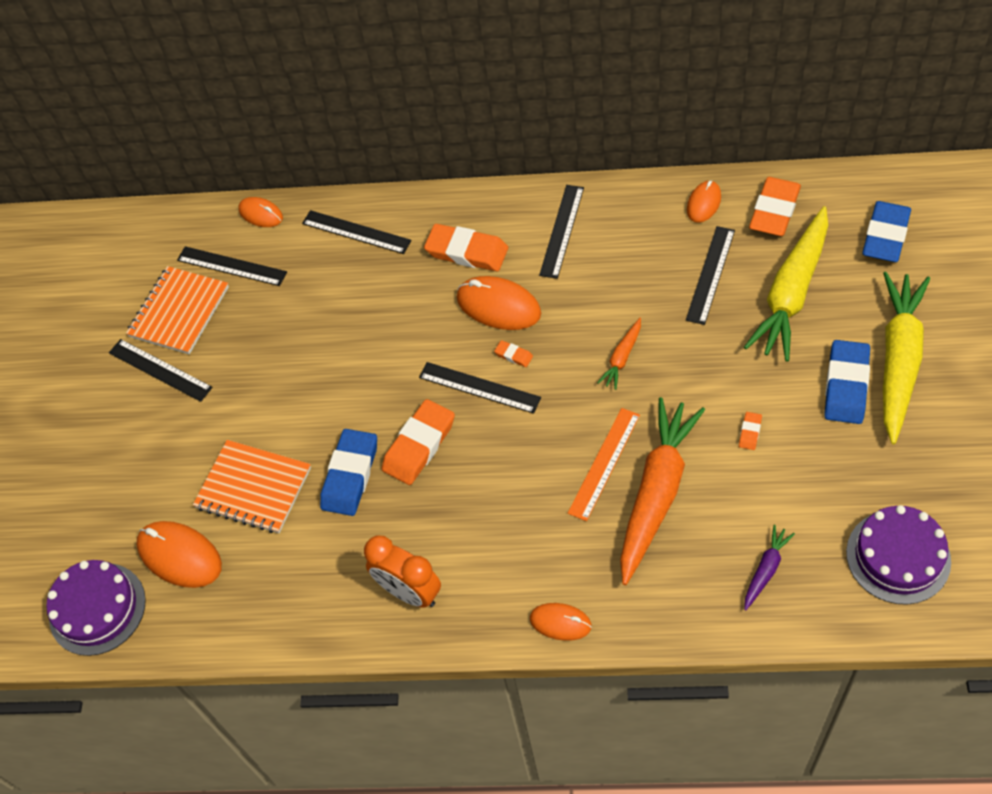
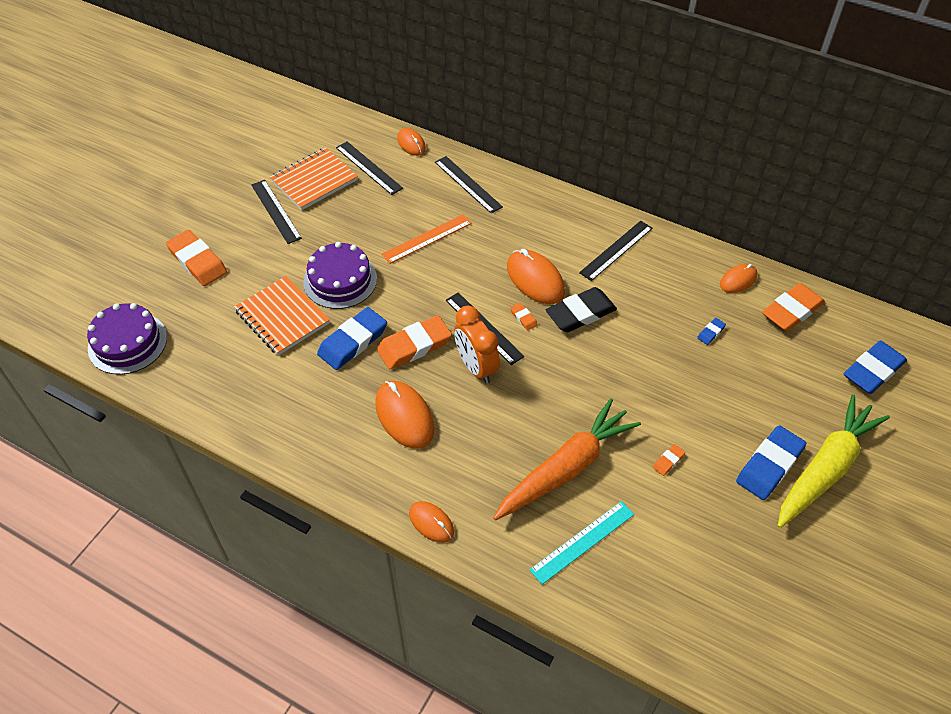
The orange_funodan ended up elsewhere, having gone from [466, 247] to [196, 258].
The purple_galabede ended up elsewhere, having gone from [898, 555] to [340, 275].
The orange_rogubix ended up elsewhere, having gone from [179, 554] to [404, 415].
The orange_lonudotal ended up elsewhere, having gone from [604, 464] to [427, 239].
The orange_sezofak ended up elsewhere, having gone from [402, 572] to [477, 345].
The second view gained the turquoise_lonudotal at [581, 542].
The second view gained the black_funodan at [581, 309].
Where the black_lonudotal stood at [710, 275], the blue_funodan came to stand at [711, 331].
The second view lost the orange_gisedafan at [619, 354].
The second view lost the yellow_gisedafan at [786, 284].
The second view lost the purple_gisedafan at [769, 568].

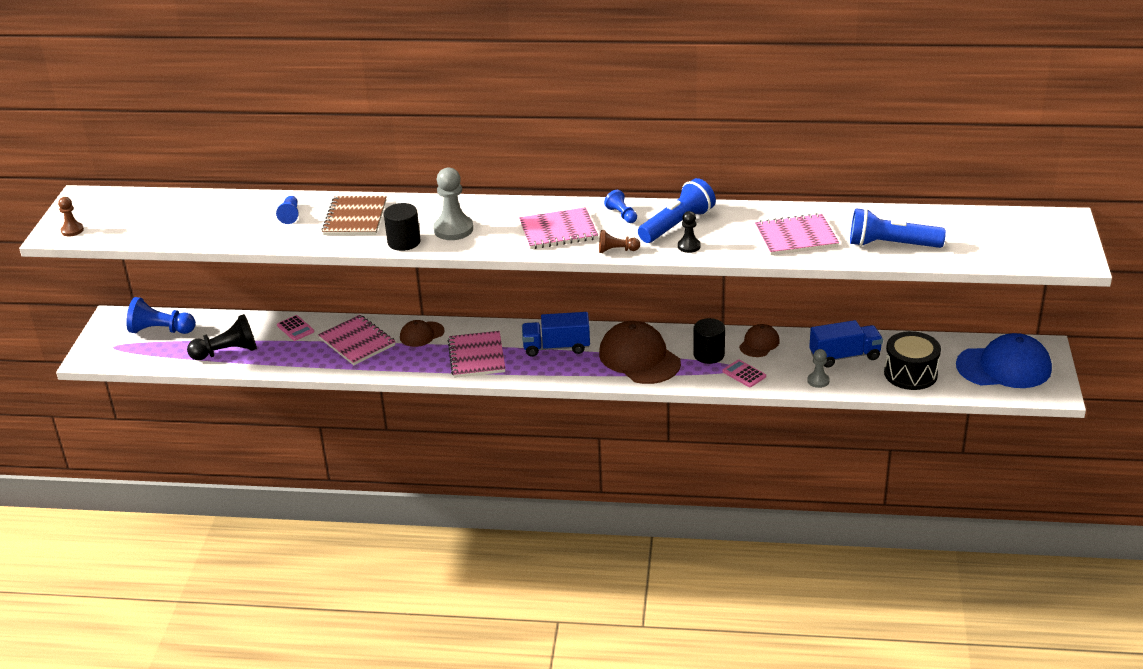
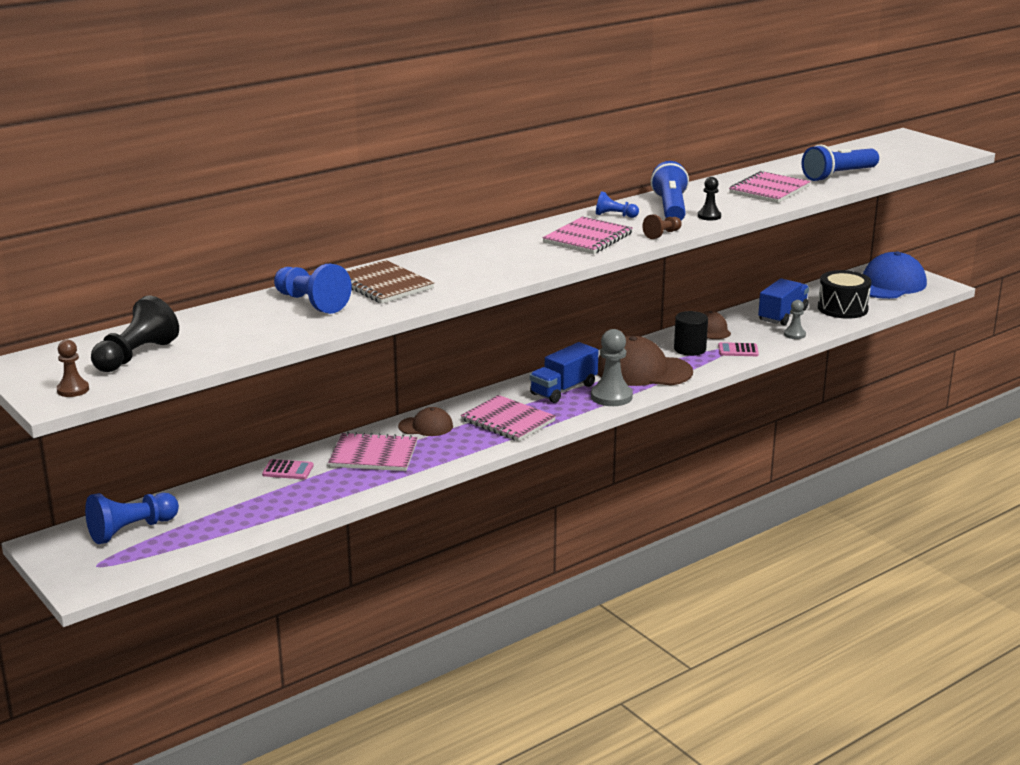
The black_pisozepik ended up elsewhere, having gone from [222, 337] to [135, 334].
The size of the blue_pisozepik at [287, 210] changed by a factor of 1.78.
The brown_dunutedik at [422, 333] ended up facing another way, 105 degrees counterclockwise from before.
The grey_pisozepik ended up elsewhere, having gone from [453, 203] to [612, 367].
The second view lost the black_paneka at [402, 227].

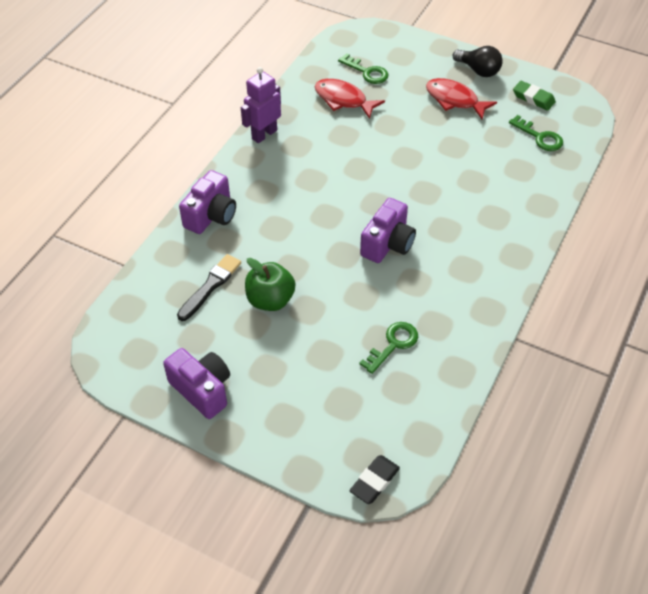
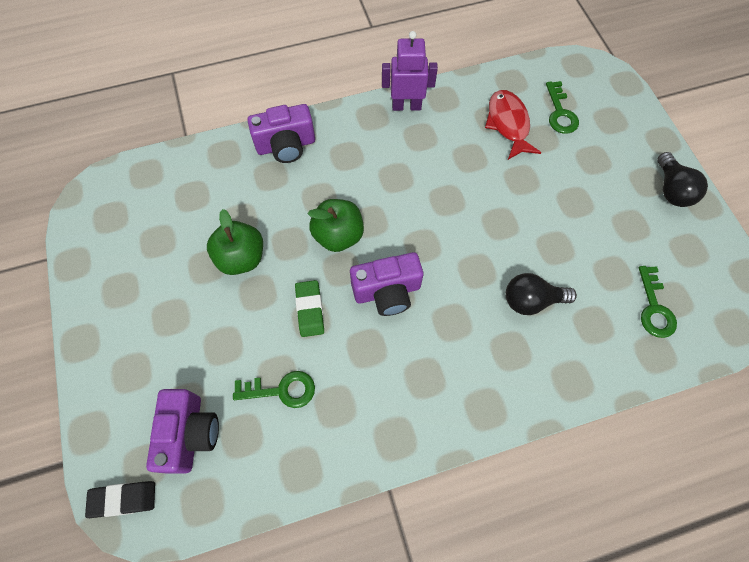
The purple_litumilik ended up elsewhere, having gone from [196, 383] to [182, 431].
The green_funodan ended up elsewhere, having gone from [534, 96] to [309, 308].
The second view gained the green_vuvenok at [336, 225].
The second view gained the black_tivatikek at [541, 294].
The second view lost the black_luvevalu at [209, 287].
The second view lost the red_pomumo at [461, 98].

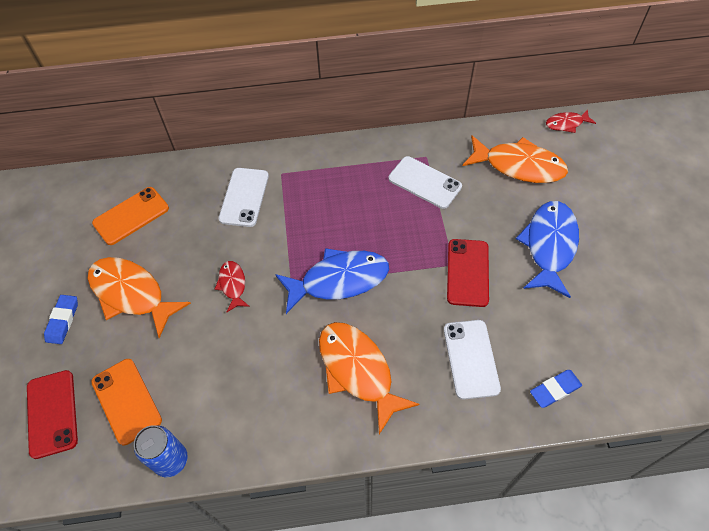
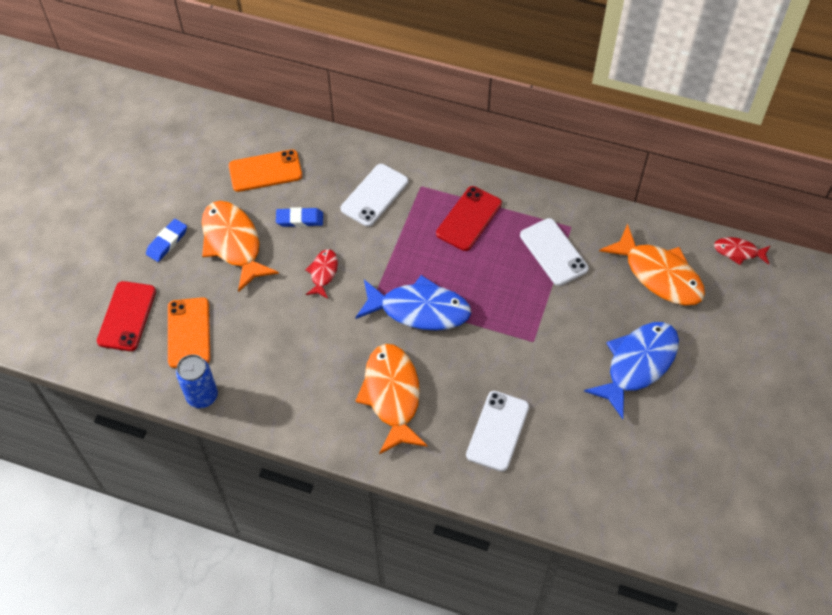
The blue_funodan ended up elsewhere, having gone from [556, 389] to [299, 217].
The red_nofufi ended up elsewhere, having gone from [468, 273] to [469, 218].

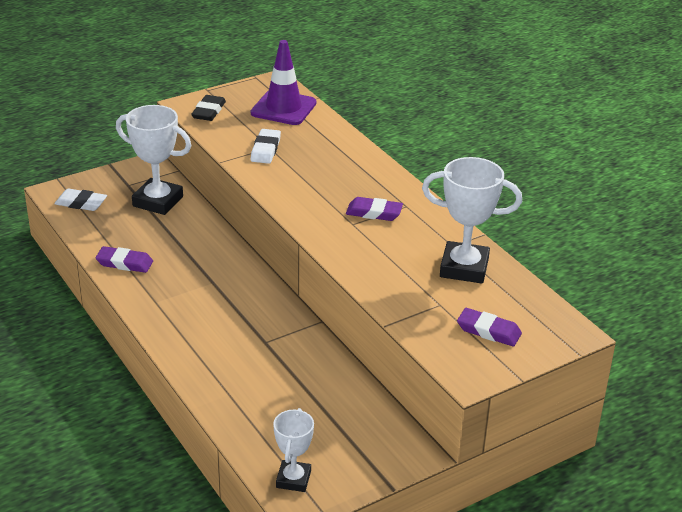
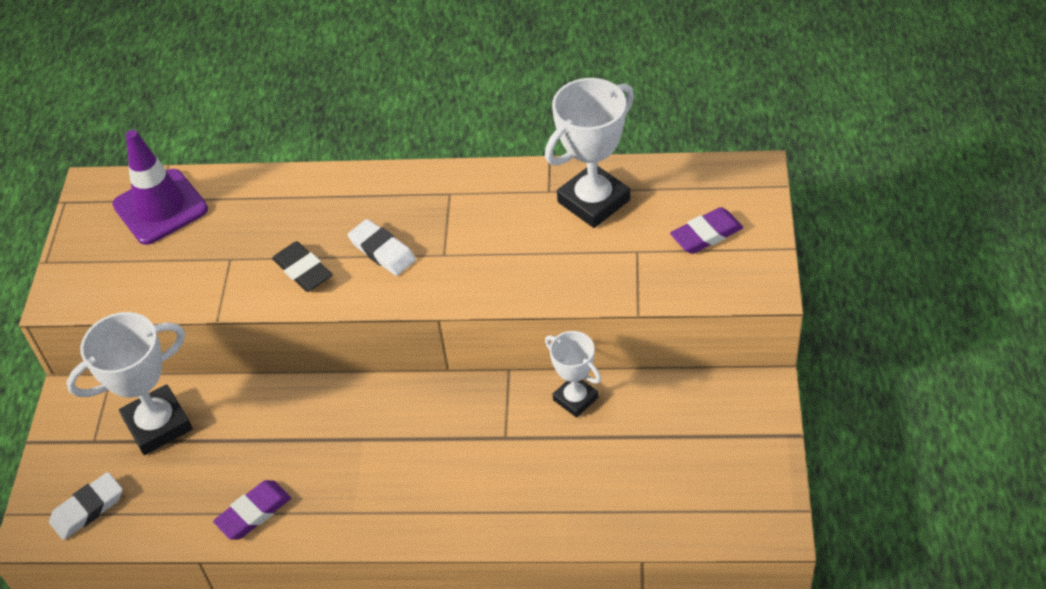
The black_funodan ended up elsewhere, having gone from [208, 108] to [302, 266].
The white_funodan ended up elsewhere, having gone from [266, 146] to [382, 247].
The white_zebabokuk ended up elsewhere, having gone from [293, 450] to [573, 374].
The second view lost the purple_funodan at [374, 209].

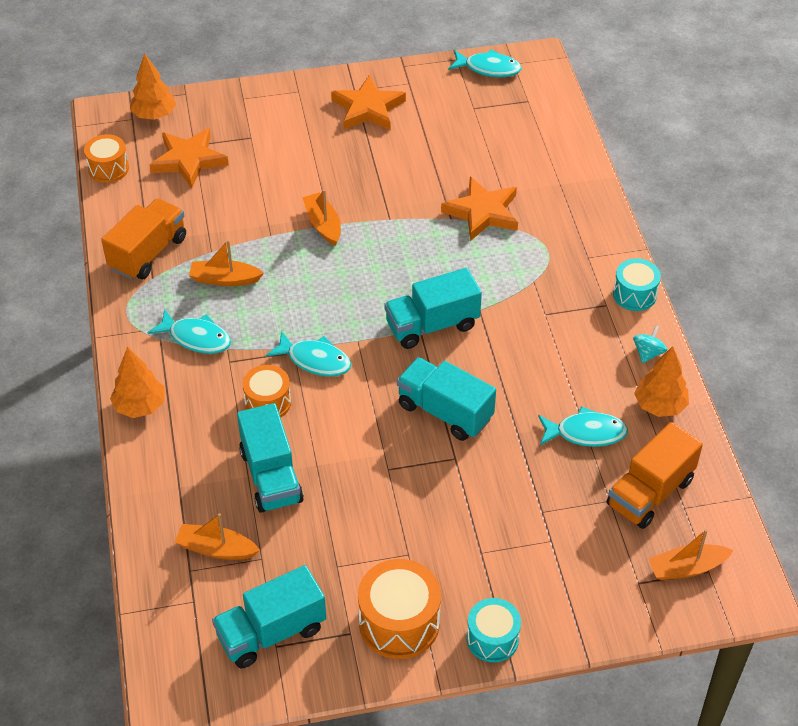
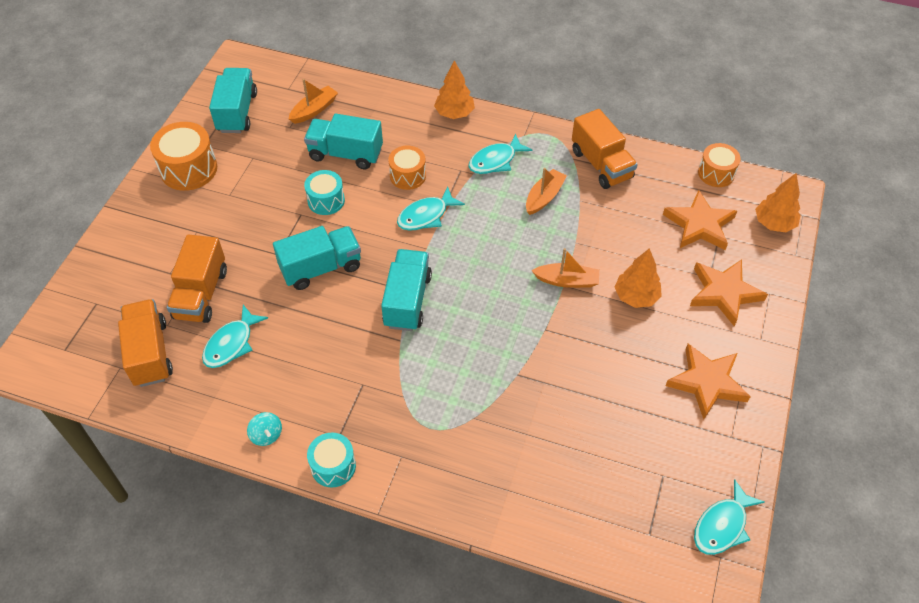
The second view gained the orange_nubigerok at [197, 278].
The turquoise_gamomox ended up elsewhere, having gone from [494, 630] to [324, 192].
The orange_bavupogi ended up elsewhere, having gone from [661, 381] to [638, 278].
The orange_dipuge ended up elsewhere, having gone from [479, 209] to [729, 292].
The second view lost the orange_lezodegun at [691, 554].

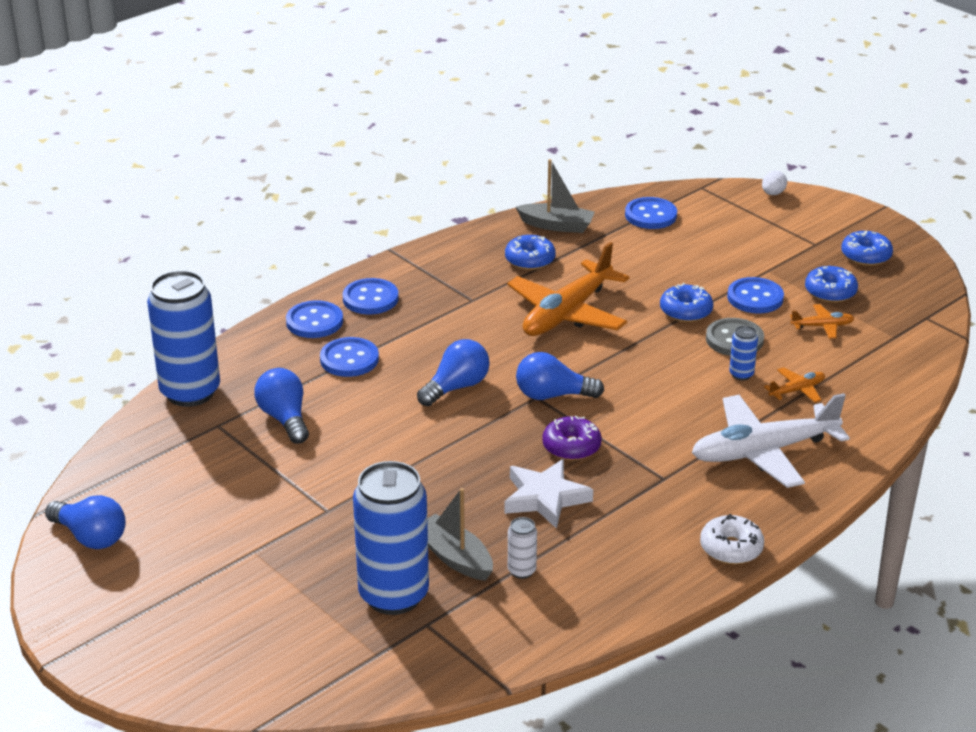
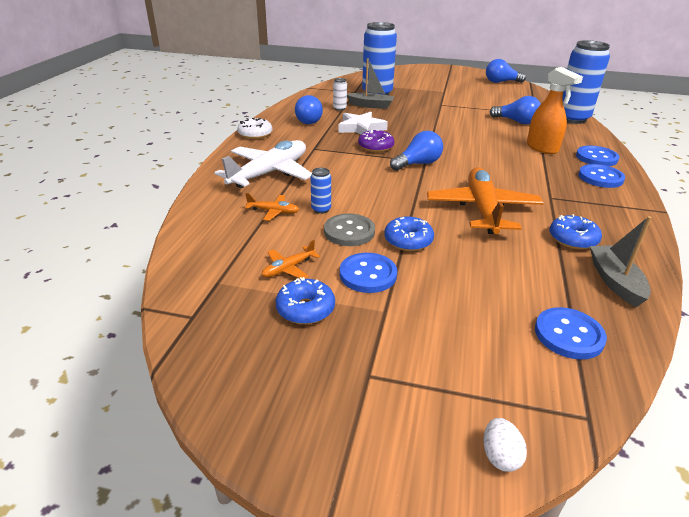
The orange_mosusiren at [794, 385] ended up facing another way, 105 degrees counterclockwise from before.
The blue_tivatikek ended up elsewhere, having gone from [453, 372] to [309, 109].
Where the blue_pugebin stood at [349, 357], the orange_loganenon came to stand at [555, 110].
The grey_lezodegun at [555, 196] ended up facing another way, 105 degrees clockwise from before.
The second view lost the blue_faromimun at [867, 248].

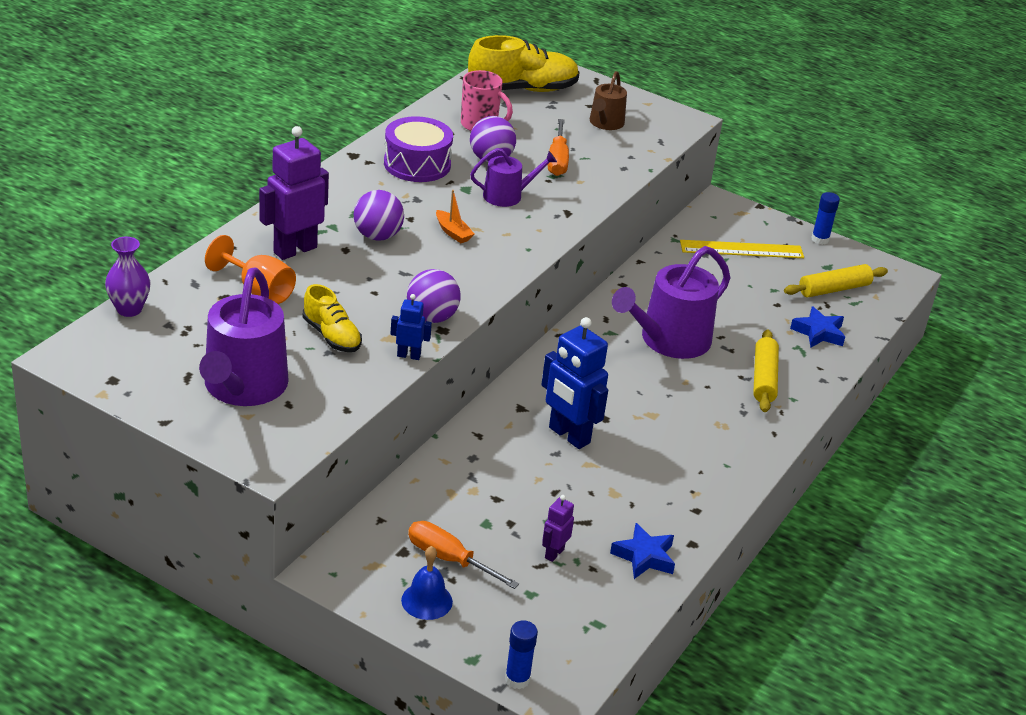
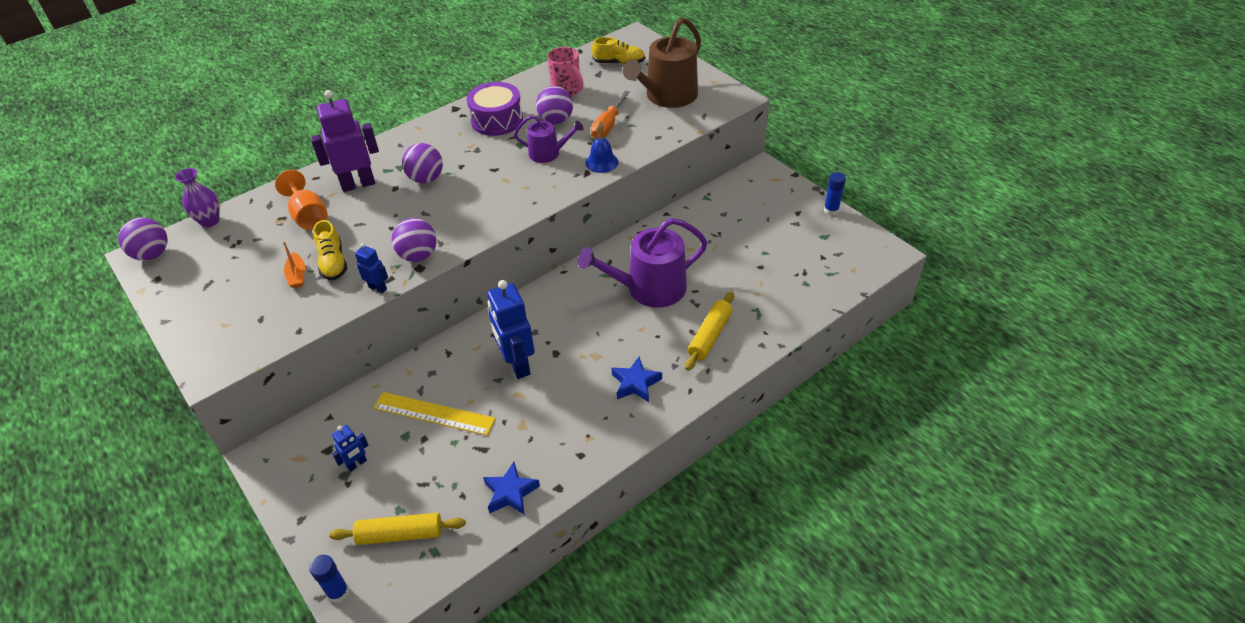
The second view gained the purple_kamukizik at [143, 239].
The orange_lezodegun ended up elsewhere, having gone from [455, 216] to [294, 265].
The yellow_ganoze ended up elsewhere, having gone from [836, 280] to [397, 529].
Where the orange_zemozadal stood at [463, 555], the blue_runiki came to stand at [350, 448].
The yellow_lonudotal ended up elsewhere, having gone from [742, 249] to [434, 414].
The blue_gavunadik ended up elsewhere, having gone from [427, 583] to [602, 147].
The size of the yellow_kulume at [524, 63] changed by a factor of 0.58.
The blue_dipuge ended up elsewhere, having gone from [817, 327] to [637, 379].
The size of the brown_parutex at [608, 100] changed by a factor of 1.81.
The second view lost the purple_parutex at [244, 336].
The second view lost the purple_runiki at [558, 528].

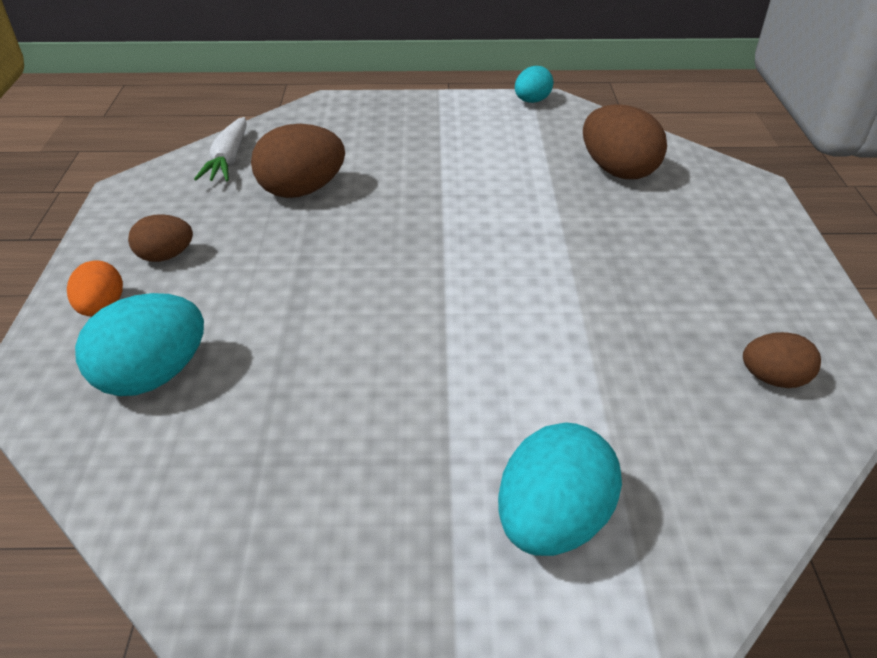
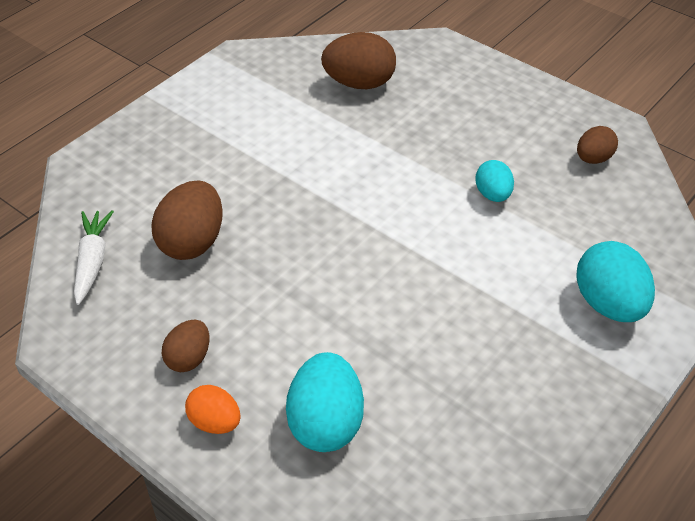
The white_gisedafan at [220, 149] ended up facing another way, 135 degrees counterclockwise from before.
The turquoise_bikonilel ended up elsewhere, having gone from [534, 84] to [494, 181].

